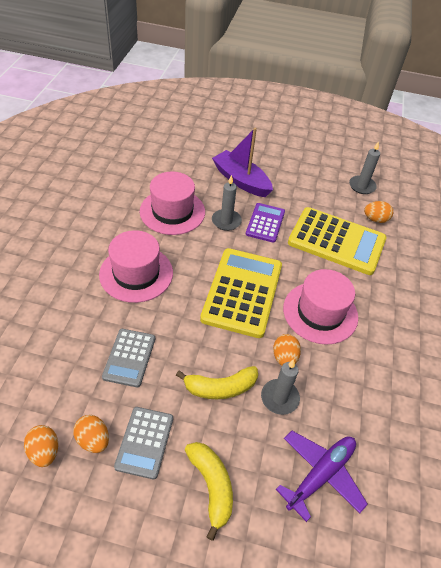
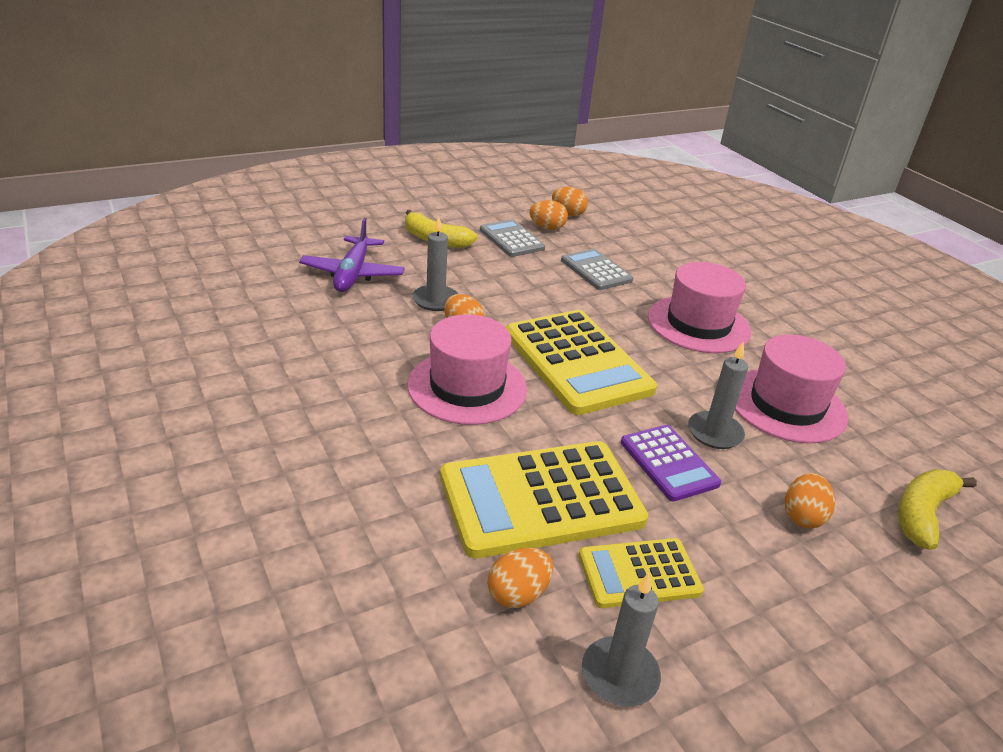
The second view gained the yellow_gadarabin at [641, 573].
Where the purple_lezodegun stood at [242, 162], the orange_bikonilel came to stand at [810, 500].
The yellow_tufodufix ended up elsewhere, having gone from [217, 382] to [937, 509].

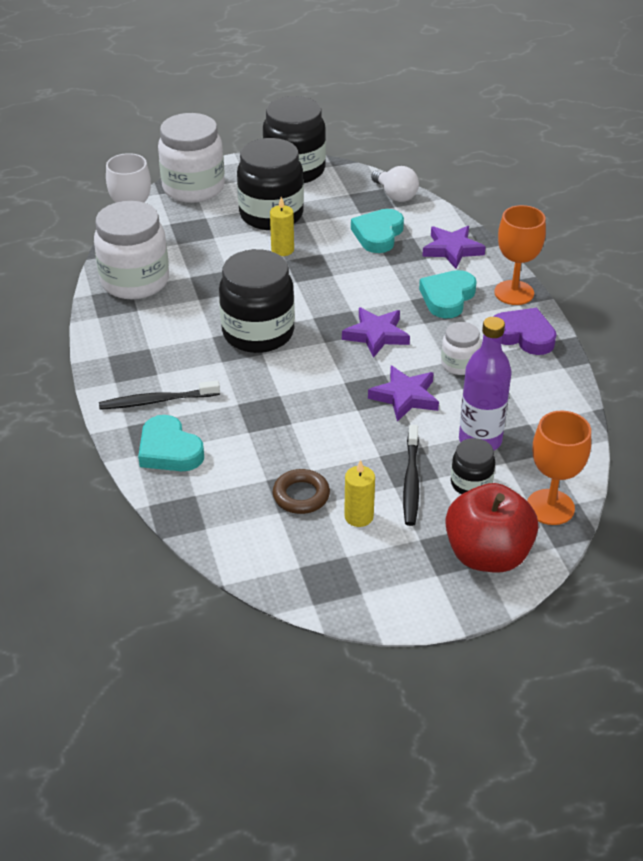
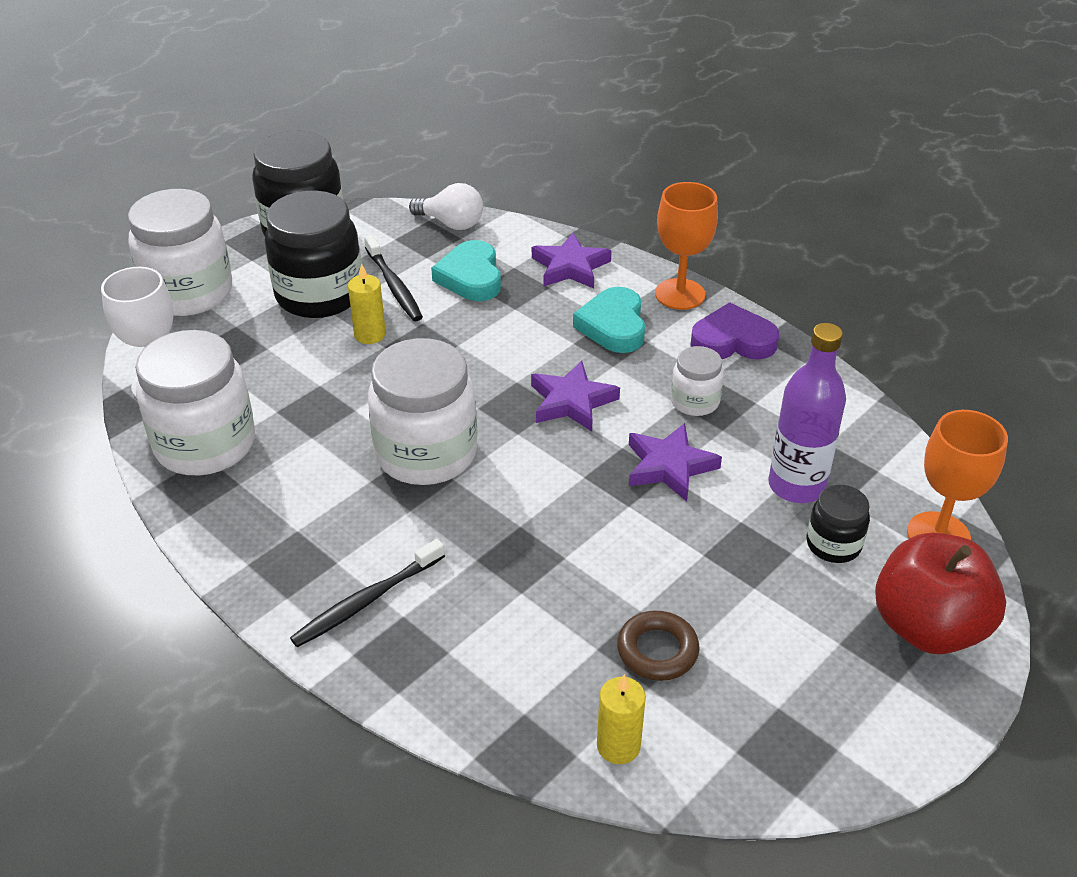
The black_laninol ended up elsewhere, having gone from [411, 475] to [393, 278].
What was the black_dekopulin at [257, 301] turned into the white_dekopulin at [422, 411].
The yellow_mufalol ended up elsewhere, having gone from [359, 493] to [621, 719].
The second view lost the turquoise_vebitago at [171, 443].

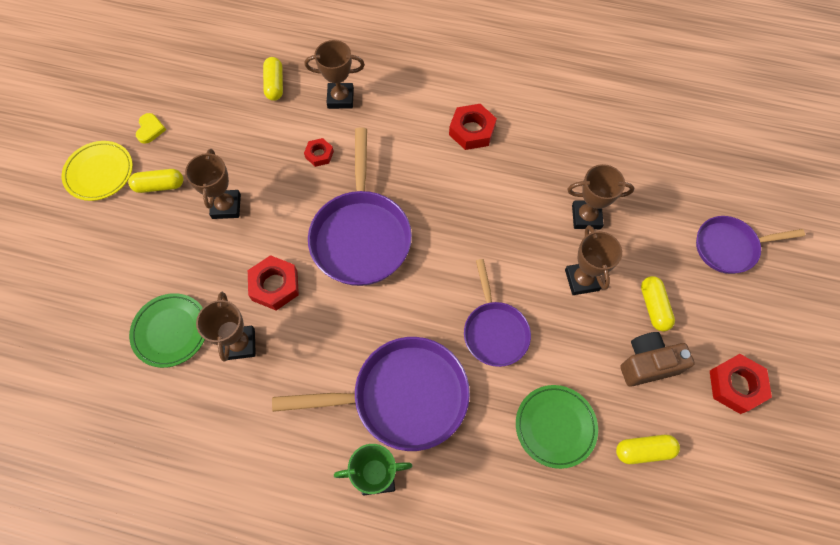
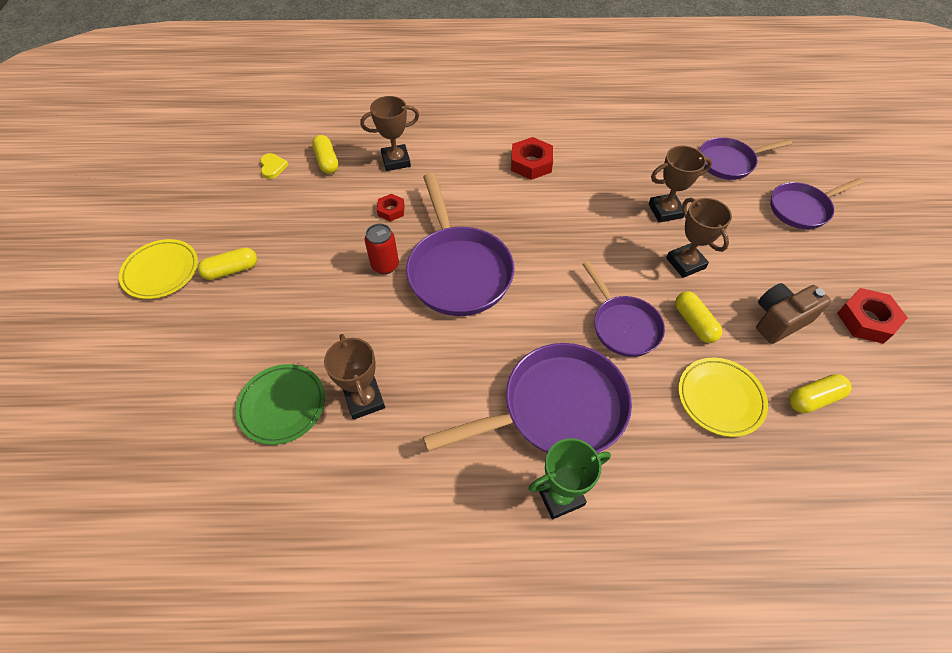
The yellow_vebitago ended up elsewhere, having gone from [151, 128] to [274, 166].
The second view gained the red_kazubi at [382, 249].
The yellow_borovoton ended up elsewhere, having gone from [658, 303] to [698, 317].
What was the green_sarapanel at [557, 427] turned into the yellow_sarapanel at [723, 397].
The second view gained the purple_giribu at [746, 158].
The second view lost the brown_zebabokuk at [213, 184].
The second view lost the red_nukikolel at [273, 282].

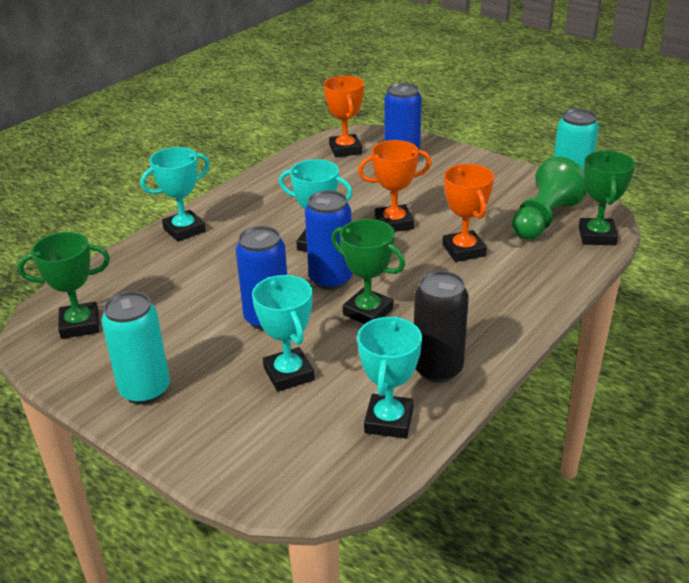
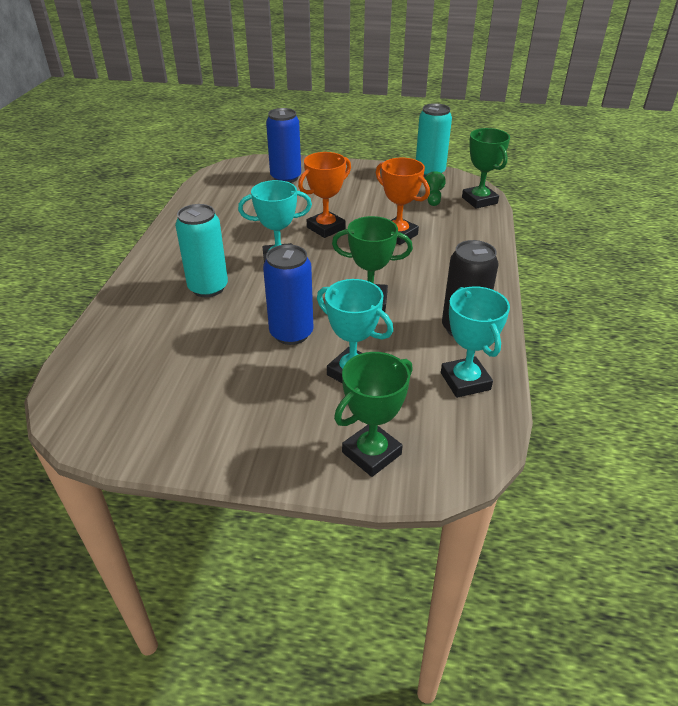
The turquoise_kazubi ended up elsewhere, having gone from [135, 347] to [201, 250].
The green_zebabokuk ended up elsewhere, having gone from [64, 285] to [373, 414].
The size of the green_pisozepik at [549, 198] changed by a factor of 0.49.
The second view lost the turquoise_zebabokuk at [175, 194].
The second view lost the blue_kazubi at [329, 240].
The second view lost the orange_zebabokuk at [344, 116].

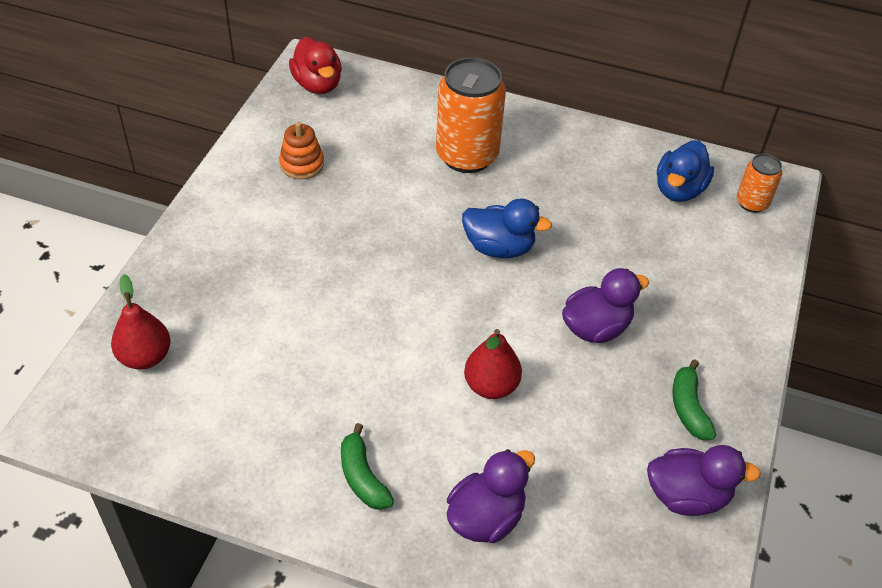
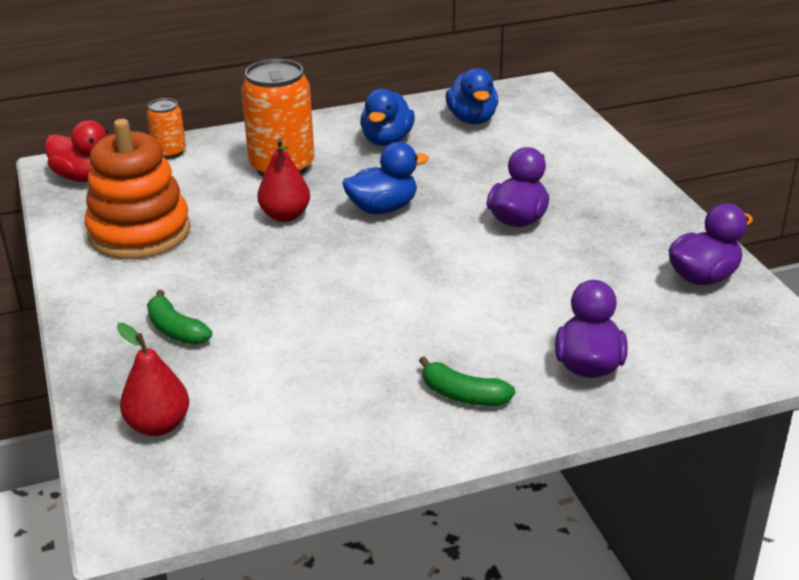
The size of the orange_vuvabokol at [301, 150] changed by a factor of 2.06.
The orange_kazubi ended up elsewhere, having gone from [759, 183] to [166, 128].
The green_tufodufix ended up elsewhere, having gone from [694, 399] to [179, 317].
The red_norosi ended up elsewhere, having gone from [493, 364] to [283, 180].
The second view gained the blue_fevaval at [387, 117].

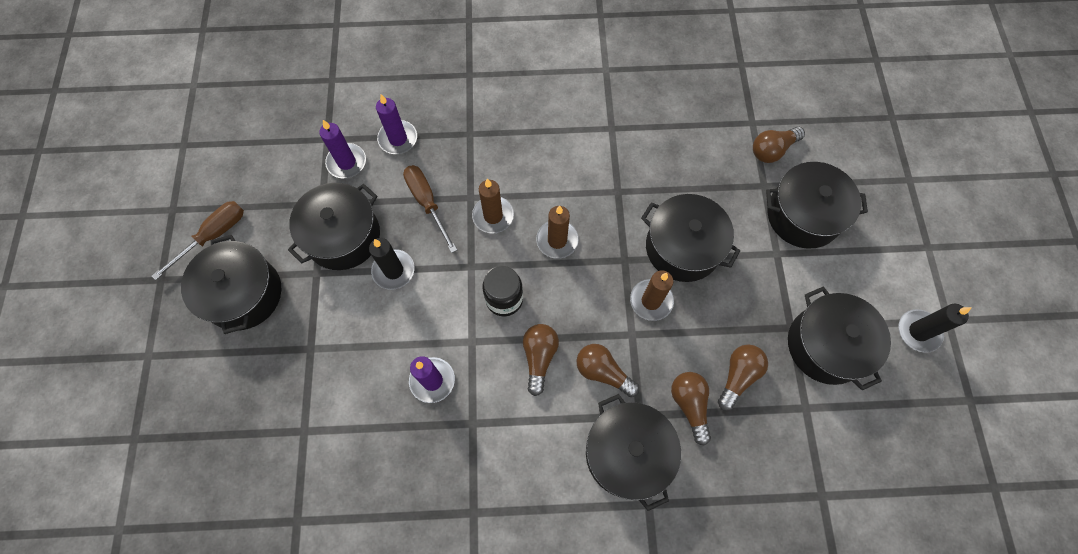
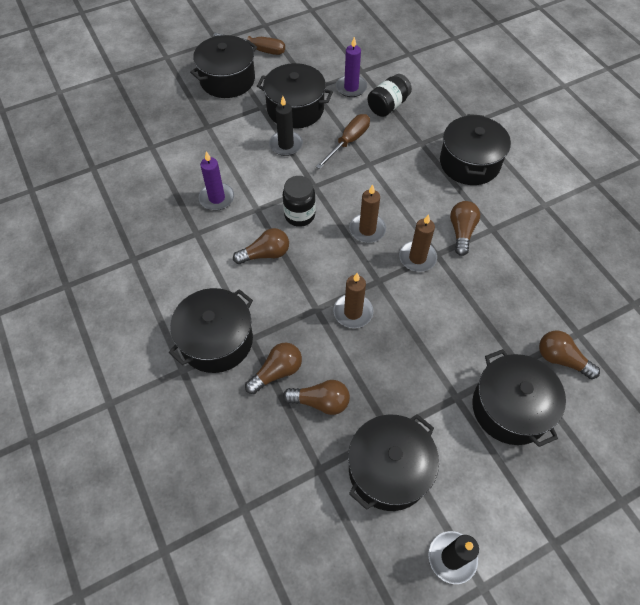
Where the purple_mufalol stood at [396, 124], the black_dekopulin came to stand at [390, 95].
The brown_mufalol ended up elsewhere, having gone from [493, 206] to [418, 243].
The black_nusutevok ended up elsewhere, having gone from [690, 238] to [475, 149].
The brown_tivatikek ended up elsewhere, having gone from [608, 370] to [465, 228].

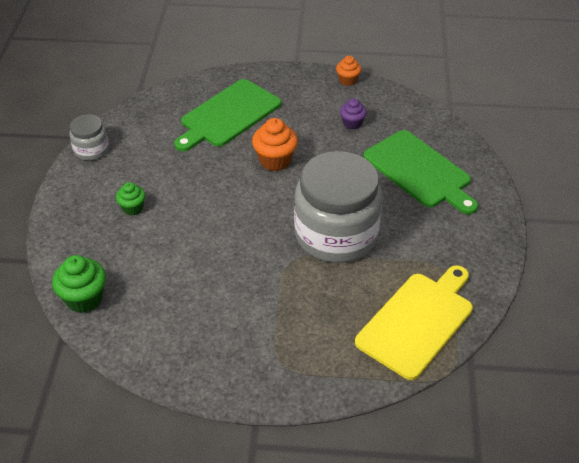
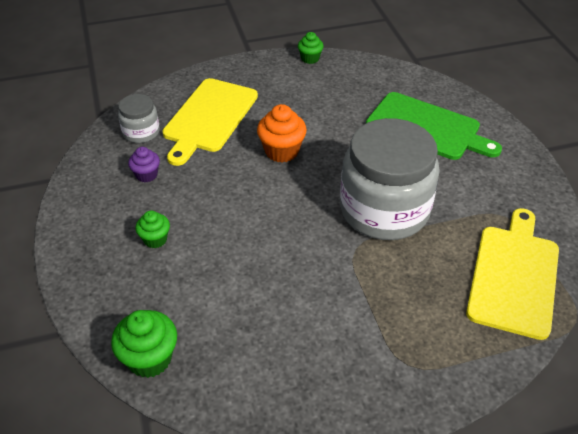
The grey_dekopulin ended up elsewhere, having gone from [89, 137] to [139, 118].
The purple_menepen ended up elsewhere, having gone from [353, 114] to [144, 164].
What was the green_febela at [227, 115] turned into the yellow_febela at [210, 122].
What was the orange_menepen at [348, 71] turned into the green_menepen at [311, 48].

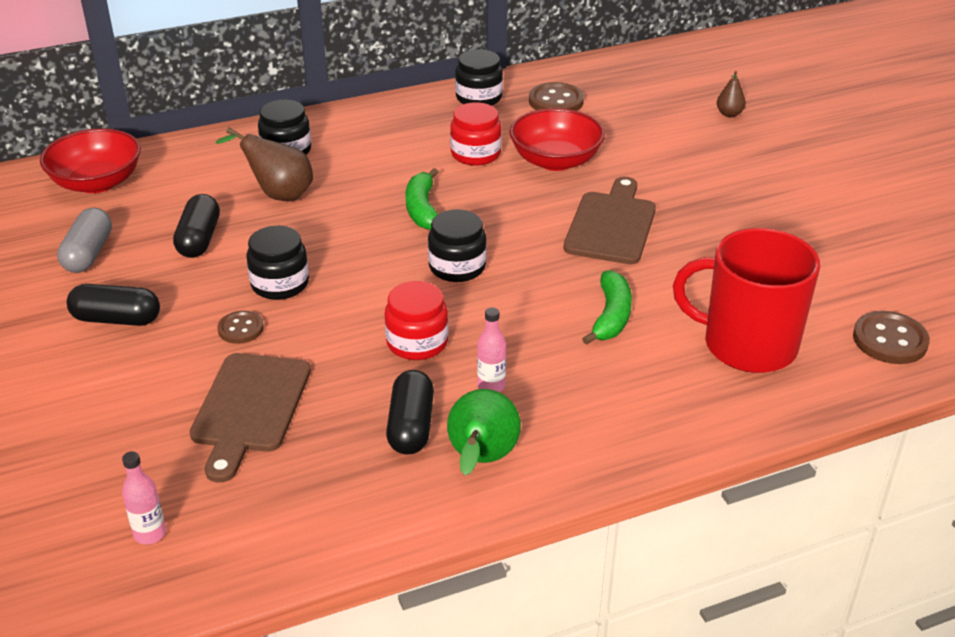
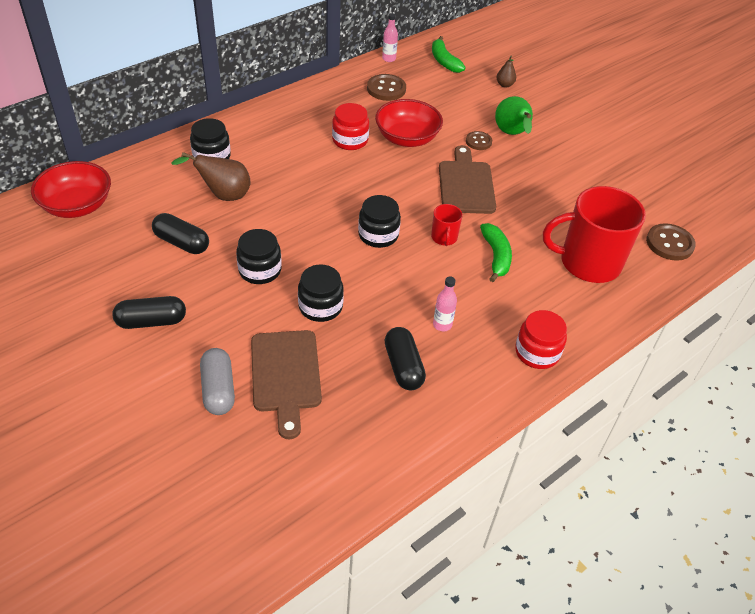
The black_borovoton at [196, 226] ended up facing another way, 45 degrees counterclockwise from before.
The grey_borovoton ended up elsewhere, having gone from [84, 240] to [217, 381].
The black_dekopulin ended up elsewhere, having gone from [479, 77] to [321, 293].
The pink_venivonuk ended up elsewhere, having gone from [144, 498] to [390, 37].
The second view gained the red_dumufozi at [447, 225].
The green_tufodufix ended up elsewhere, having gone from [421, 199] to [448, 54].
The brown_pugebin ended up elsewhere, having gone from [240, 327] to [479, 140].
The green_norosi ended up elsewhere, having gone from [484, 432] to [514, 115].
The red_dekopulin ended up elsewhere, having gone from [416, 320] to [541, 339].

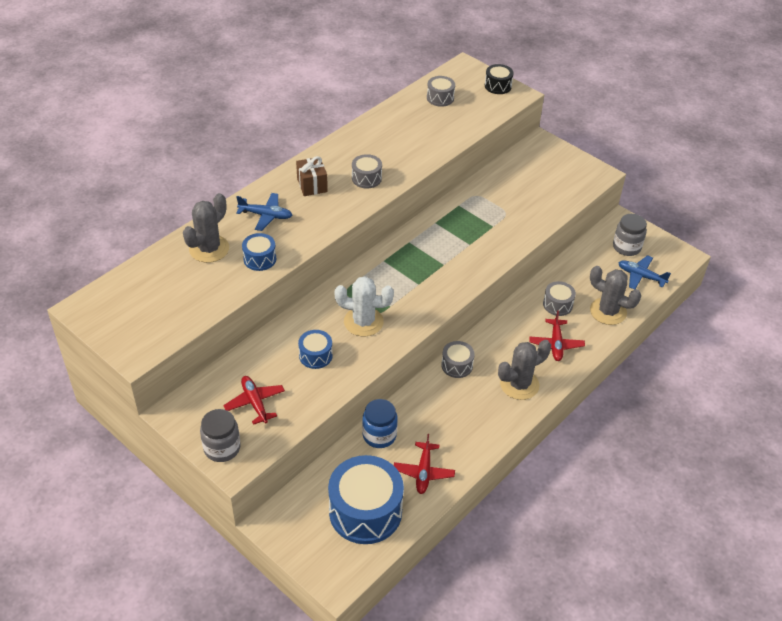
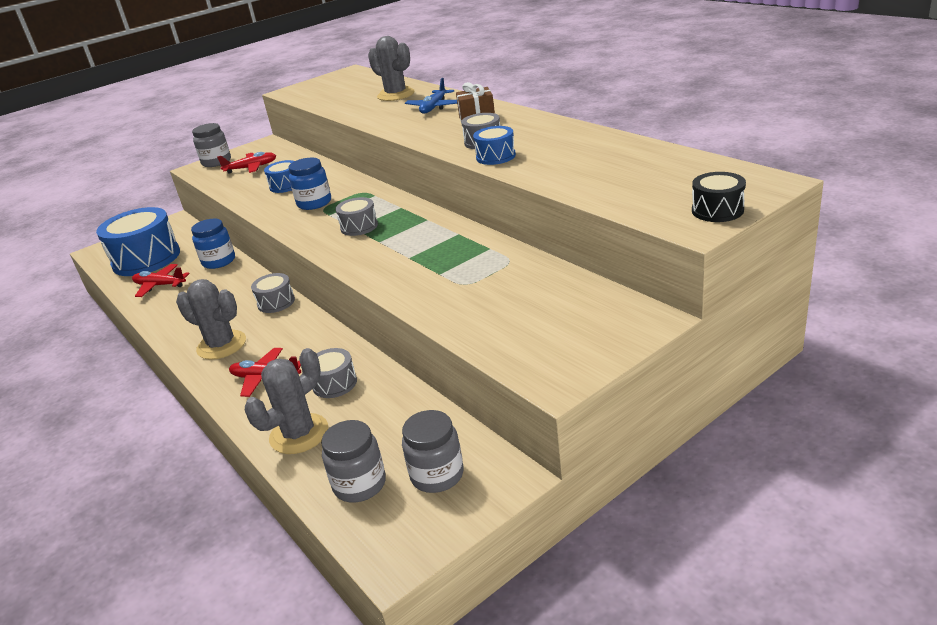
The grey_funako at [524, 370] ended up facing another way, 45 degrees counterclockwise from before.
Where the white_funako stood at [364, 306], the blue_dekopulin came to stand at [309, 184].
Where the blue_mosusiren stood at [644, 272], the grey_dekopulin came to stand at [353, 461].
The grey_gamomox ended up elsewhere, having gone from [441, 91] to [356, 216].
The blue_gamomox ended up elsewhere, having gone from [259, 252] to [494, 145].

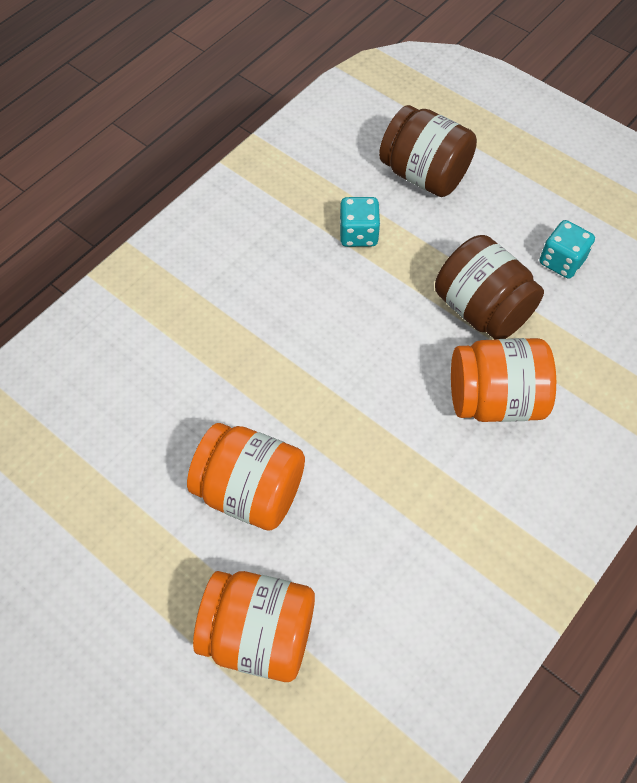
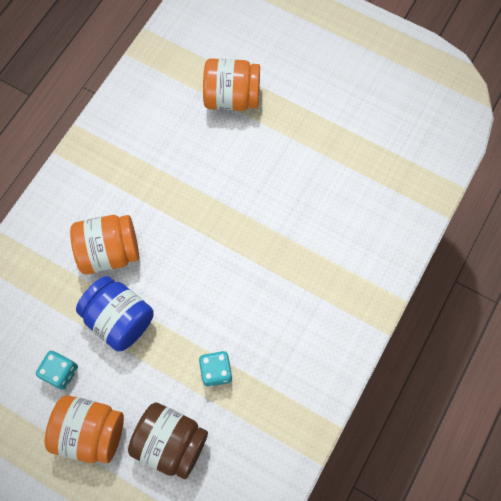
The orange_dekopulin ended up elsewhere, having gone from [246, 477] to [84, 429].
What was the brown_dekopulin at [489, 287] turned into the blue_dekopulin at [115, 313].

